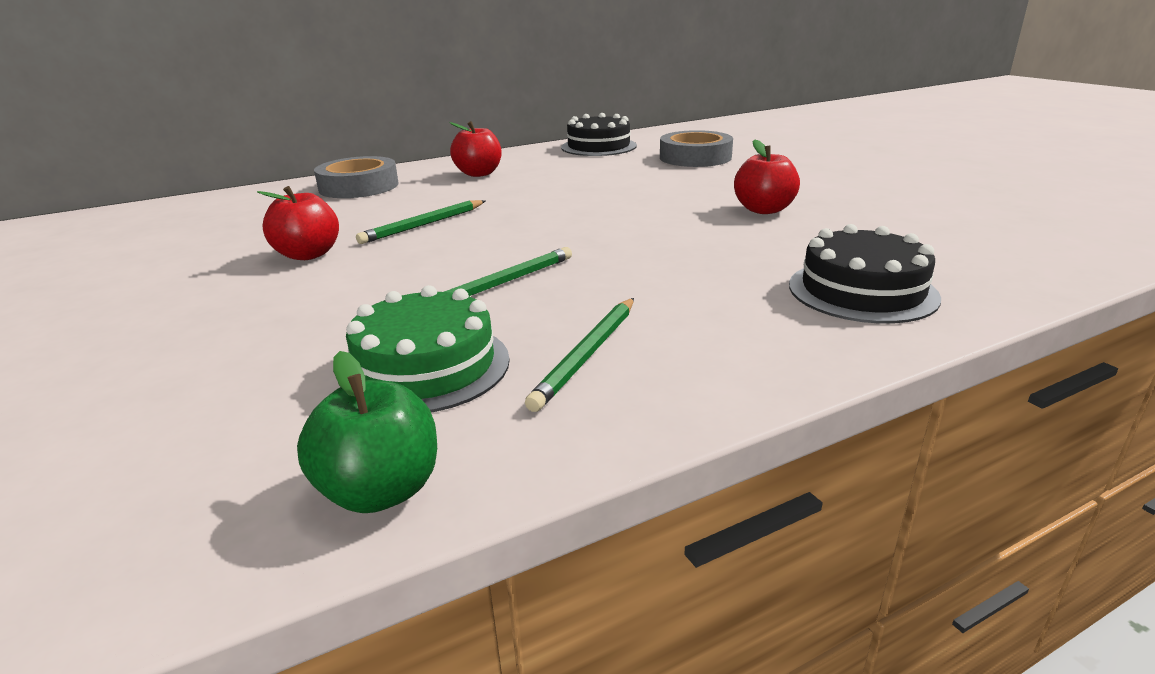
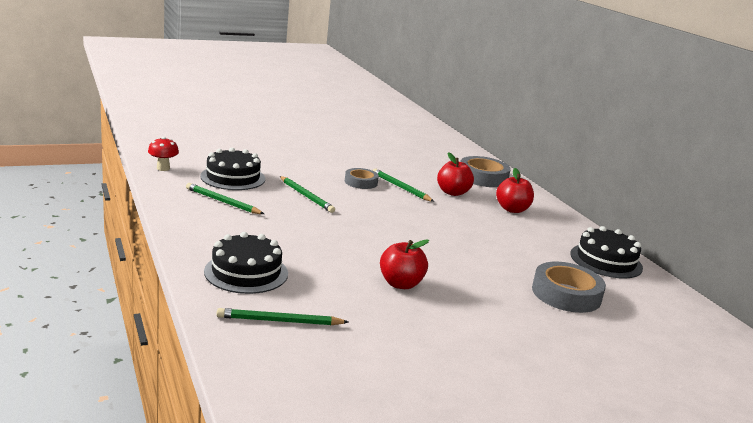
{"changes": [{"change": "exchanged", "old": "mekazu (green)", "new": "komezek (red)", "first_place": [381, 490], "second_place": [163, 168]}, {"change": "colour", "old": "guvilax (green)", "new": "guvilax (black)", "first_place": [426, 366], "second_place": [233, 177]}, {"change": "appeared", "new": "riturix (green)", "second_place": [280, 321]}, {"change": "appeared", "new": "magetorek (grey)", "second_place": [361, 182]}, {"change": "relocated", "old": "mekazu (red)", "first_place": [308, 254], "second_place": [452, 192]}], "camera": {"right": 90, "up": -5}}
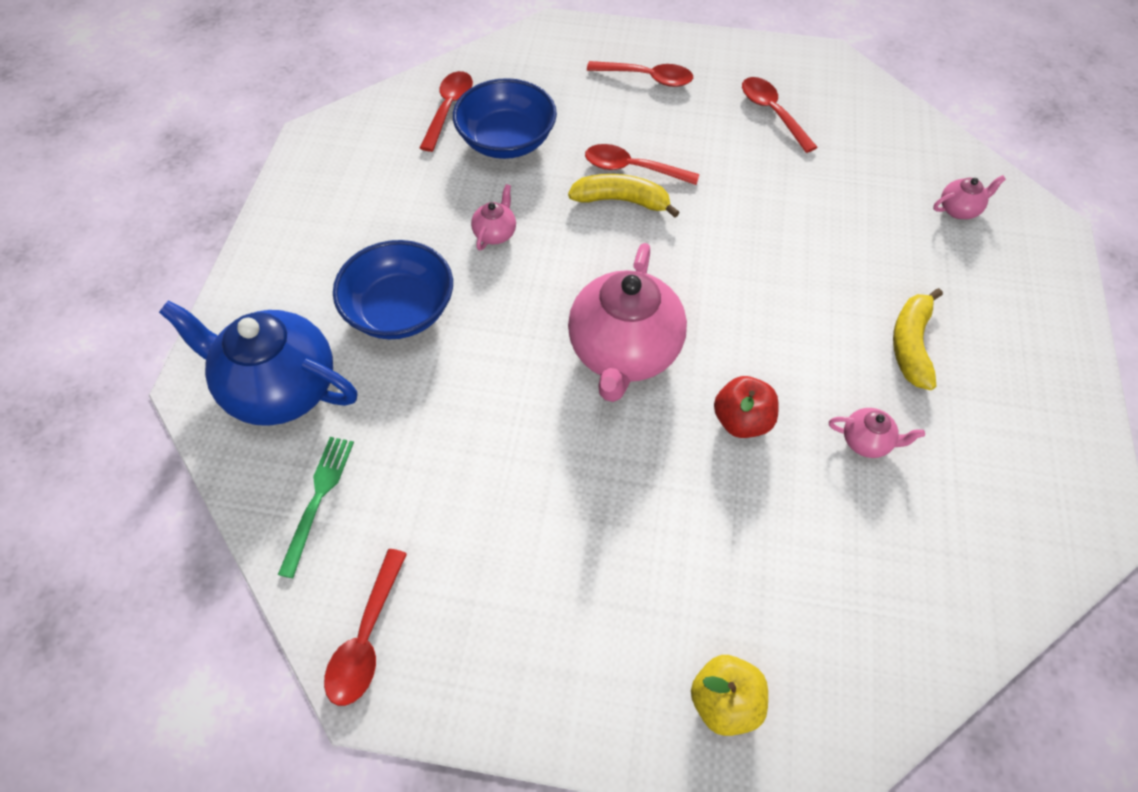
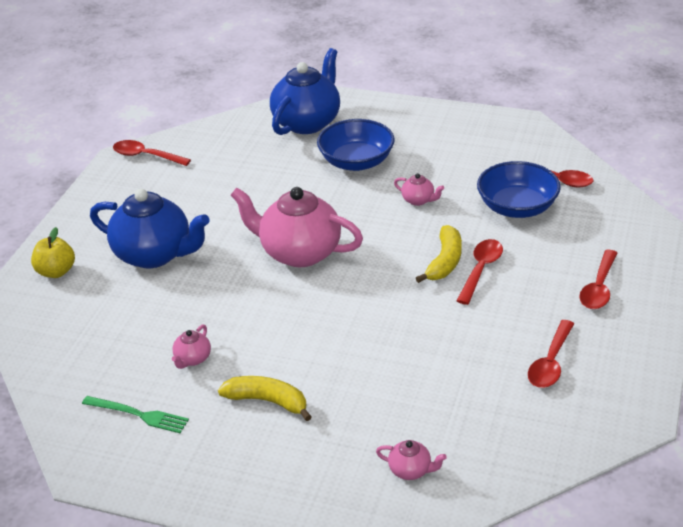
{"changes": [{"change": "relocated", "old": "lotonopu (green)", "first_place": [318, 500], "second_place": [138, 414]}, {"change": "appeared", "new": "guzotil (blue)", "second_place": [154, 254]}, {"change": "spun", "old": "guzotil (pink)", "first_place": [959, 209], "second_place": [410, 470], "degrees": -60}, {"change": "spun", "old": "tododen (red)", "first_place": [772, 113], "second_place": [550, 362], "degrees": 135}, {"change": "missing", "old": "mekazu (red)", "first_place": [742, 420]}], "camera": {"right": 100, "up": -20}}
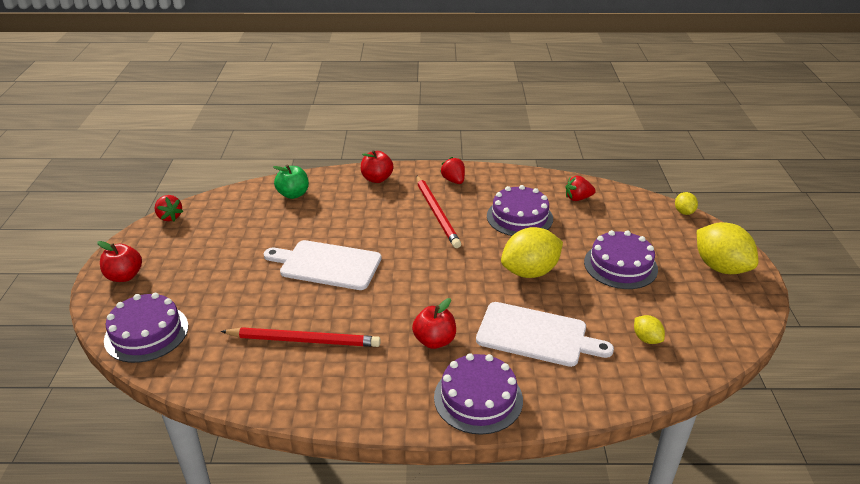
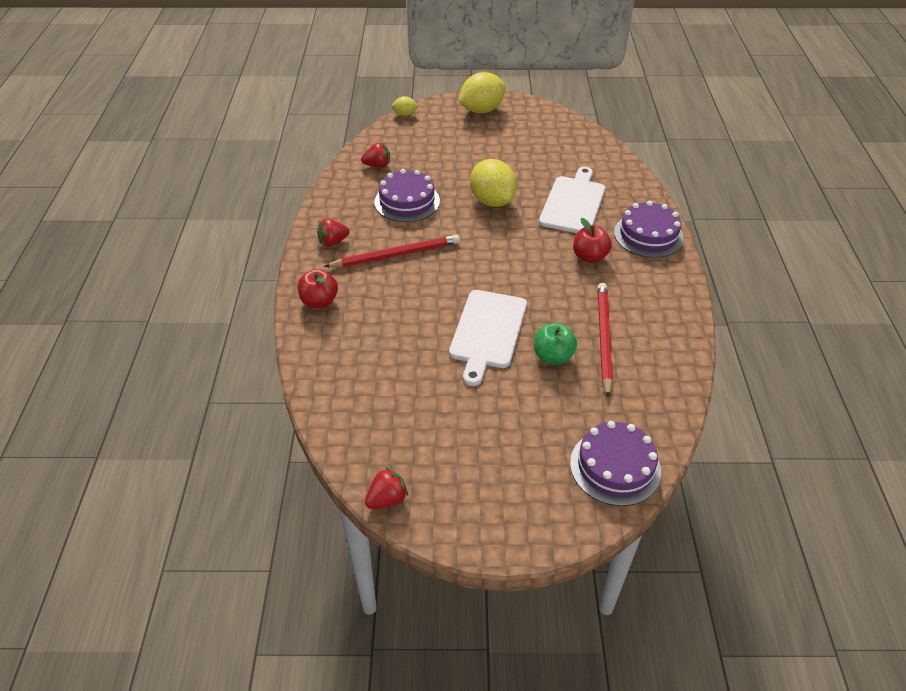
{"changes": [{"change": "spun", "old": "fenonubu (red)", "first_place": [578, 198], "second_place": [377, 165], "degrees": -90}, {"change": "relocated", "old": "mekazu (green)", "first_place": [293, 194], "second_place": [553, 356]}, {"change": "missing", "old": "mekazu (red)", "first_place": [124, 276]}, {"change": "missing", "old": "guvilax (purple)", "first_place": [620, 265]}, {"change": "missing", "old": "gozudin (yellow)", "first_place": [646, 339]}], "camera": {"right": -90, "up": 10}}
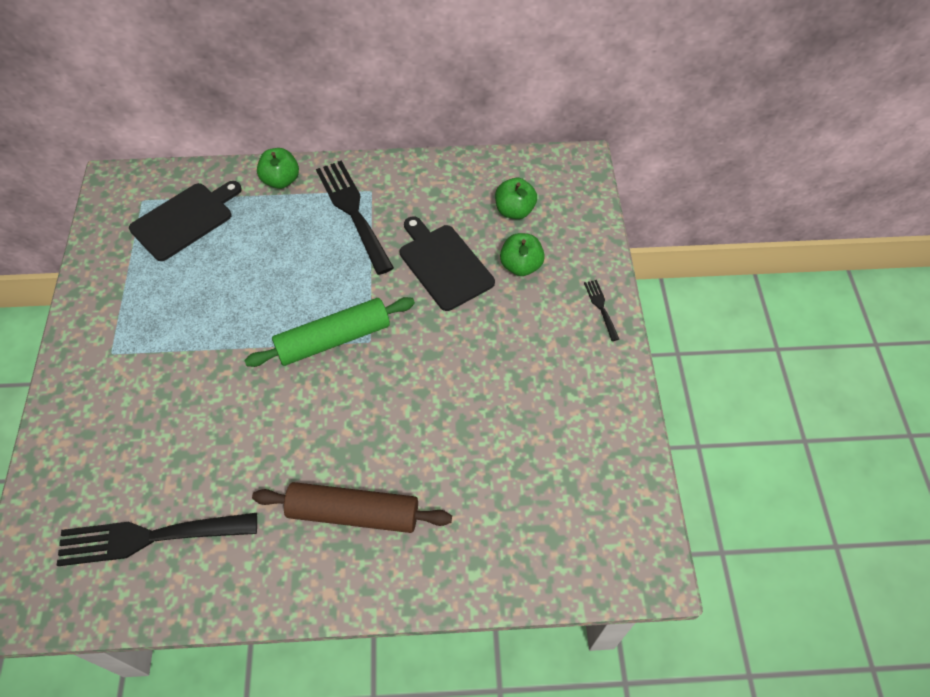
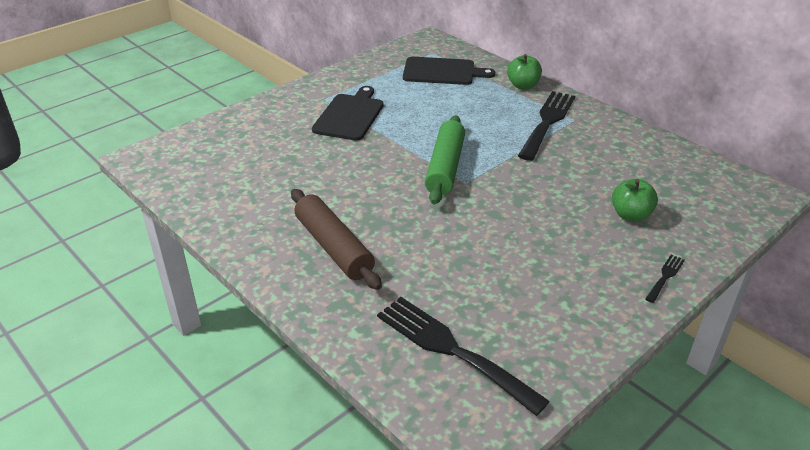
{"changes": [{"change": "relocated", "old": "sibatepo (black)", "first_place": [443, 264], "second_place": [349, 115]}, {"change": "relocated", "old": "lotonopu (black)", "first_place": [149, 537], "second_place": [452, 350]}, {"change": "spun", "old": "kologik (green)", "first_place": [333, 339], "second_place": [445, 167], "degrees": 75}, {"change": "missing", "old": "mekazu (green)", "first_place": [514, 211]}], "camera": {"right": 50, "up": -20}}
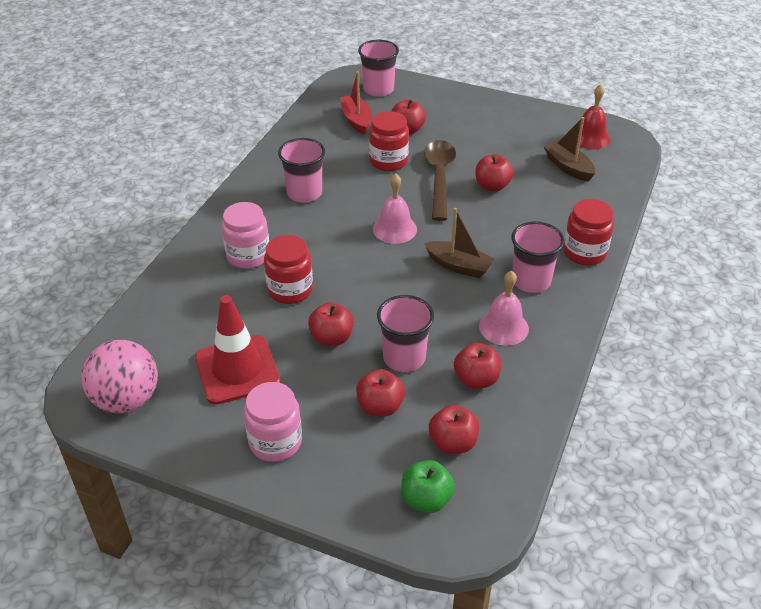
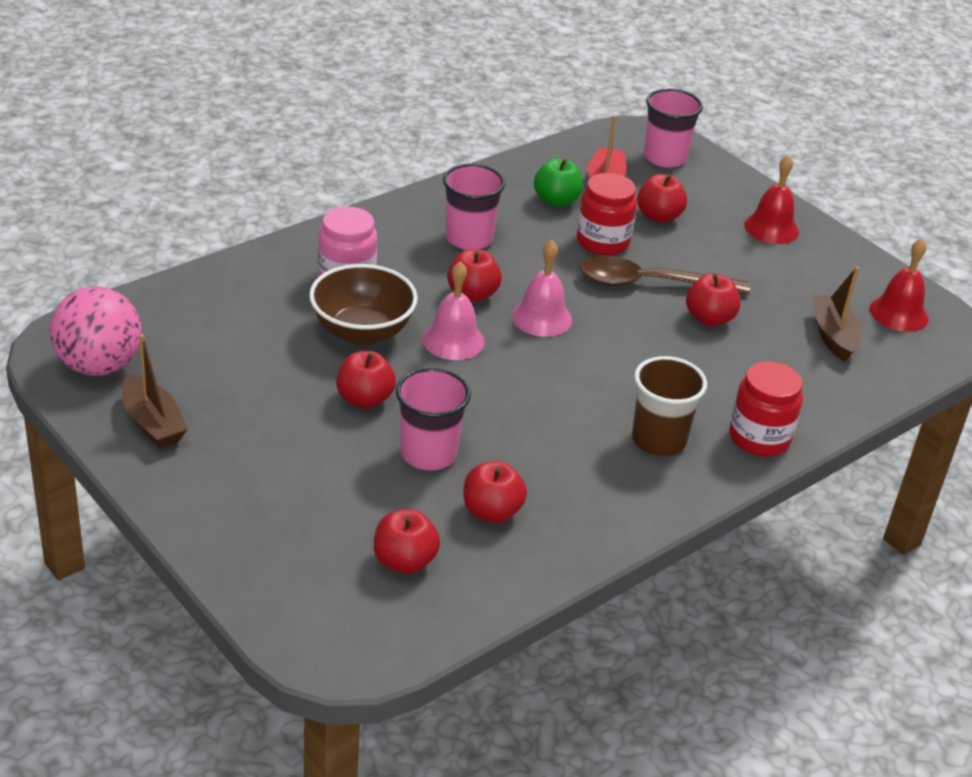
{"changes": [{"change": "relocated", "old": "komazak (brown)", "first_place": [459, 266], "second_place": [152, 423]}, {"change": "exchanged", "old": "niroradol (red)", "new": "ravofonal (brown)", "first_place": [290, 290], "second_place": [362, 332]}, {"change": "relocated", "old": "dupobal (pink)", "first_place": [503, 327], "second_place": [453, 340]}, {"change": "relocated", "old": "mekazu (red)", "first_place": [380, 406], "second_place": [472, 294]}, {"change": "relocated", "old": "mekazu (green)", "first_place": [426, 499], "second_place": [556, 201]}, {"change": "spun", "old": "tododen (brown)", "first_place": [439, 177], "second_place": [650, 283], "degrees": -120}, {"change": "colour", "old": "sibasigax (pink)", "new": "sibasigax (brown)", "first_place": [531, 281], "second_place": [658, 440]}, {"change": "appeared", "new": "dupobal (red)", "second_place": [771, 228]}, {"change": "missing", "old": "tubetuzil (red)", "first_place": [237, 370]}, {"change": "missing", "old": "niroradol (pink)", "first_place": [275, 442]}], "camera": {"right": 25, "up": -5}}
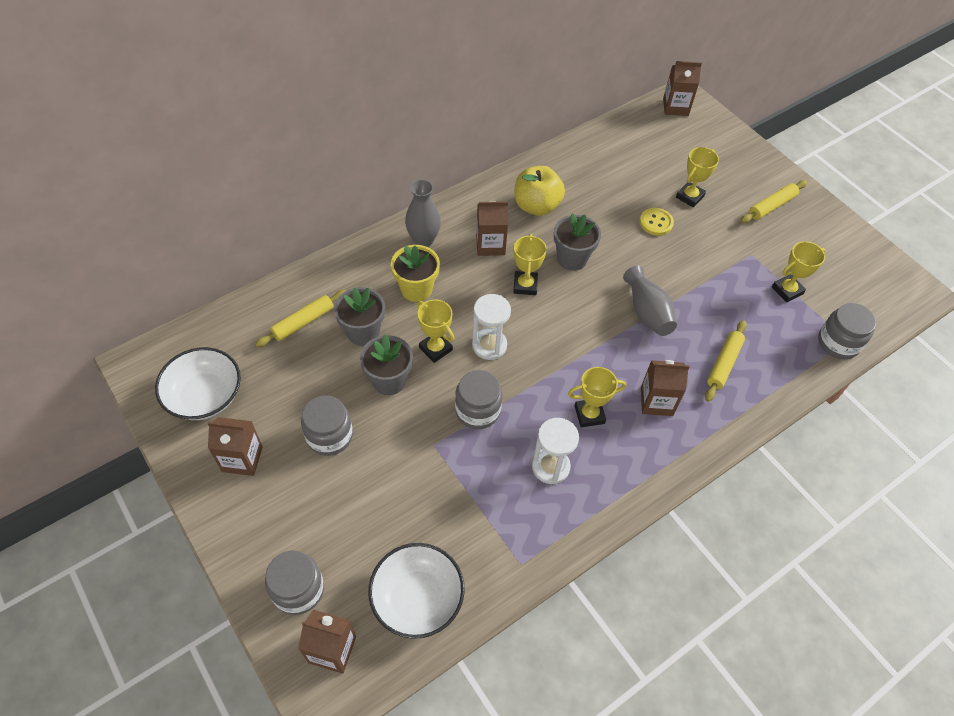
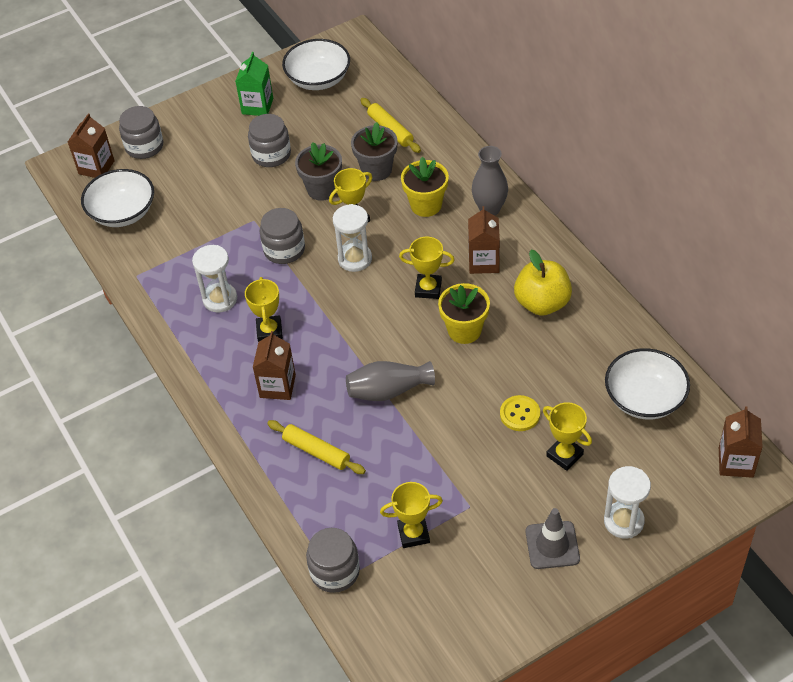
{"changes": [{"change": "colour", "old": "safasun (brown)", "new": "safasun (green)", "first_place": [242, 459], "second_place": [257, 106]}, {"change": "spun", "old": "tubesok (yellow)", "first_place": [787, 290], "second_place": [413, 534], "degrees": -75}, {"change": "colour", "old": "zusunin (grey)", "new": "zusunin (yellow)", "first_place": [572, 258], "second_place": [464, 330]}, {"change": "exchanged", "old": "kologik (yellow)", "new": "tubetuzil (grey)", "first_place": [772, 206], "second_place": [552, 545]}, {"change": "appeared", "new": "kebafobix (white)", "second_place": [623, 521]}, {"change": "appeared", "new": "ravofonal (white)", "second_place": [644, 398]}], "camera": {"right": 100, "up": -5}}
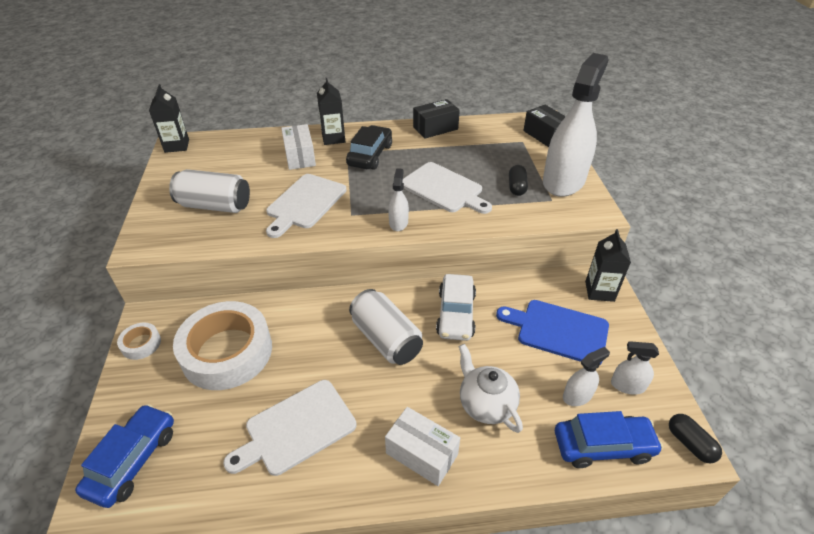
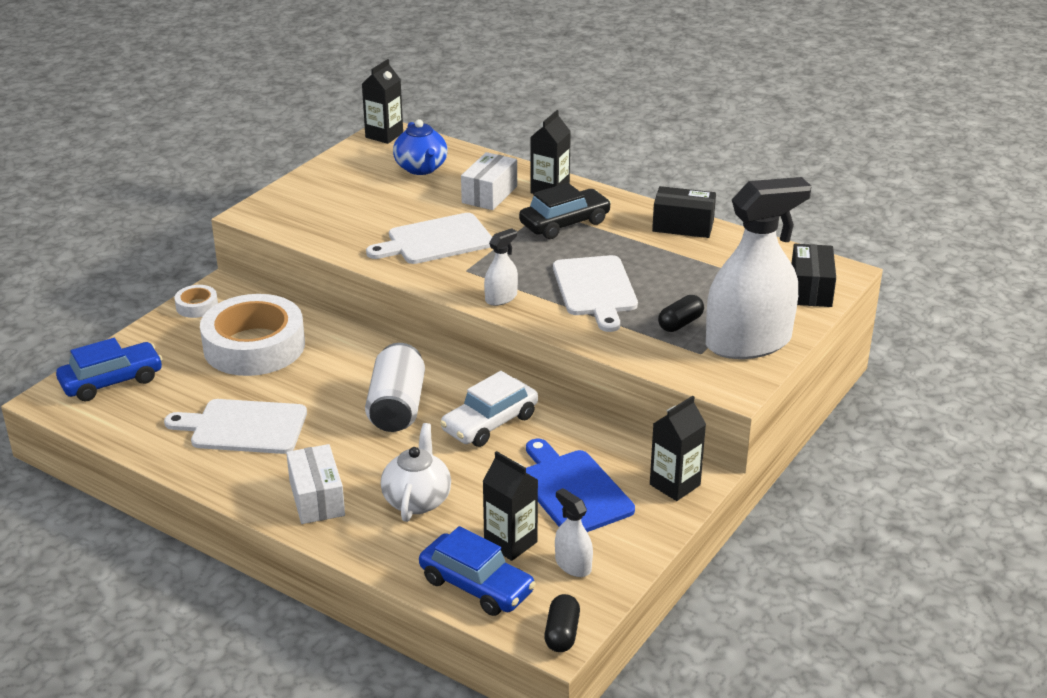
{"changes": [{"change": "appeared", "new": "guzotil (blue)", "second_place": [421, 168]}, {"change": "exchanged", "old": "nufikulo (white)", "new": "safasun (black)", "first_place": [577, 395], "second_place": [510, 543]}, {"change": "missing", "old": "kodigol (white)", "first_place": [215, 205]}], "camera": {"right": 40, "up": -10}}
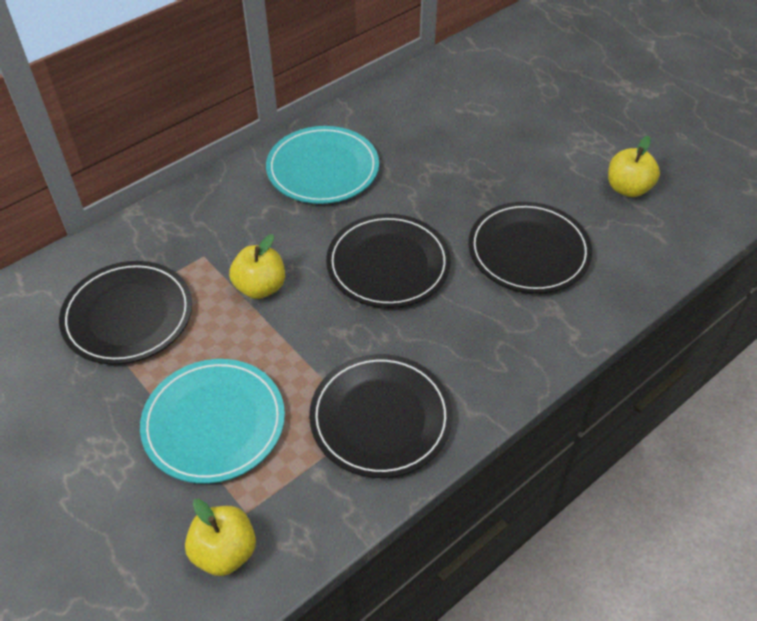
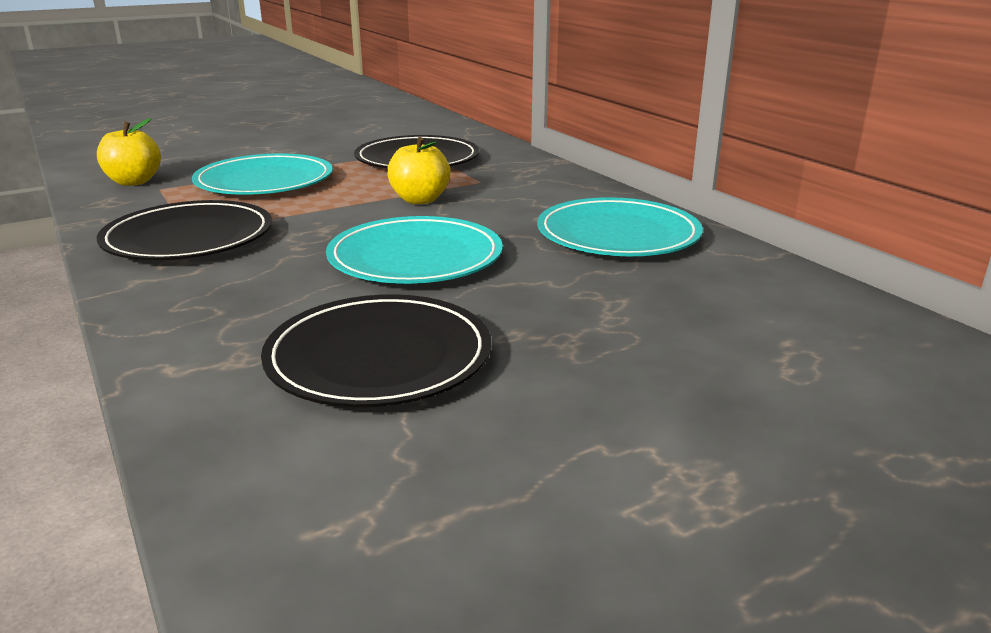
{"changes": [{"change": "colour", "old": "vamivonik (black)", "new": "vamivonik (turquoise)", "first_place": [388, 264], "second_place": [415, 257]}, {"change": "missing", "old": "mekazu (yellow)", "first_place": [628, 188]}], "camera": {"right": 100, "up": -25}}
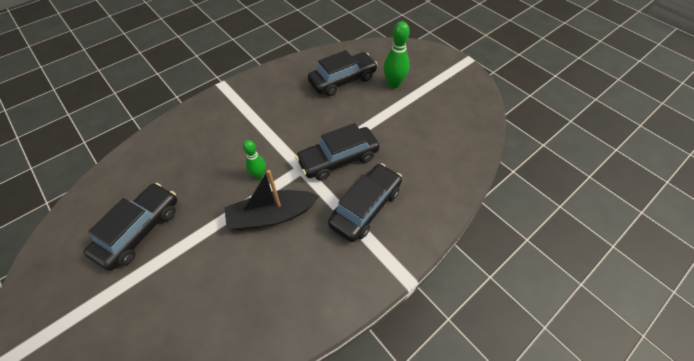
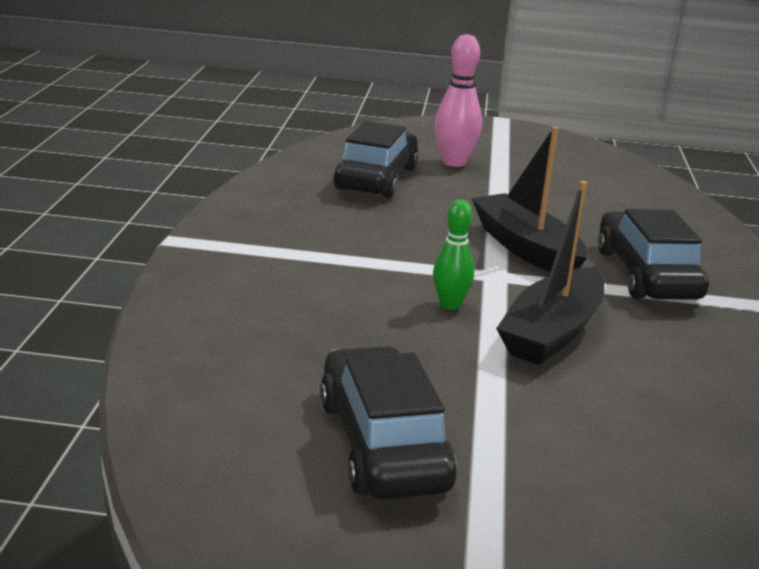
{"changes": [{"change": "colour", "old": "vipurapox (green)", "new": "vipurapox (pink)", "first_place": [394, 84], "second_place": [454, 162]}, {"change": "exchanged", "old": "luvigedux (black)", "new": "komazak (black)", "first_place": [338, 159], "second_place": [526, 248]}], "camera": {"right": -45, "up": -30}}
